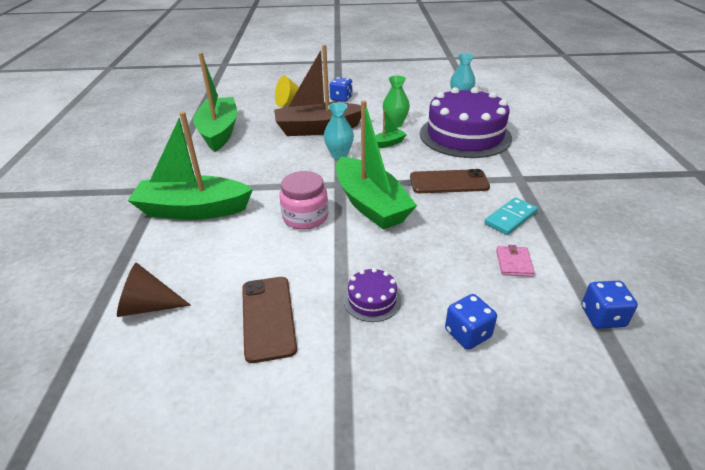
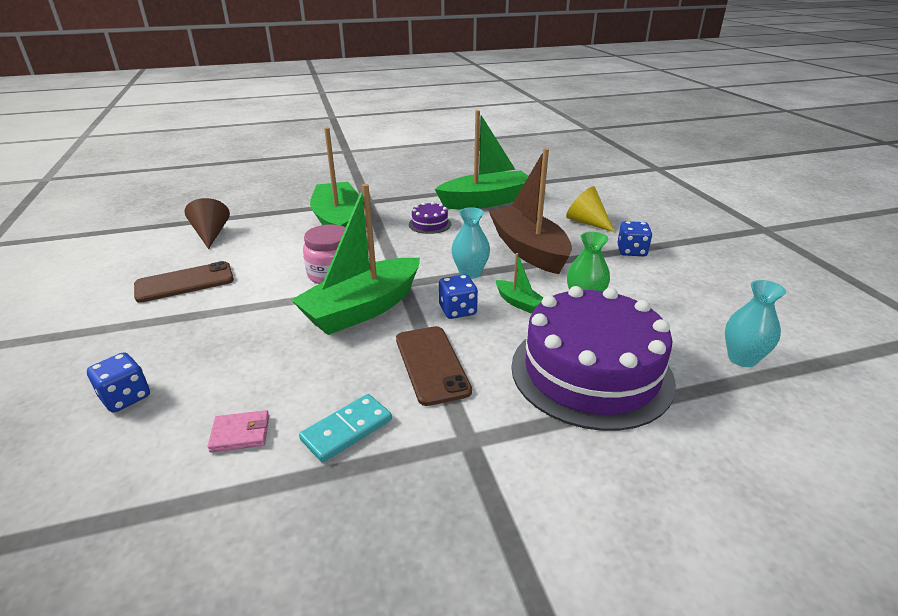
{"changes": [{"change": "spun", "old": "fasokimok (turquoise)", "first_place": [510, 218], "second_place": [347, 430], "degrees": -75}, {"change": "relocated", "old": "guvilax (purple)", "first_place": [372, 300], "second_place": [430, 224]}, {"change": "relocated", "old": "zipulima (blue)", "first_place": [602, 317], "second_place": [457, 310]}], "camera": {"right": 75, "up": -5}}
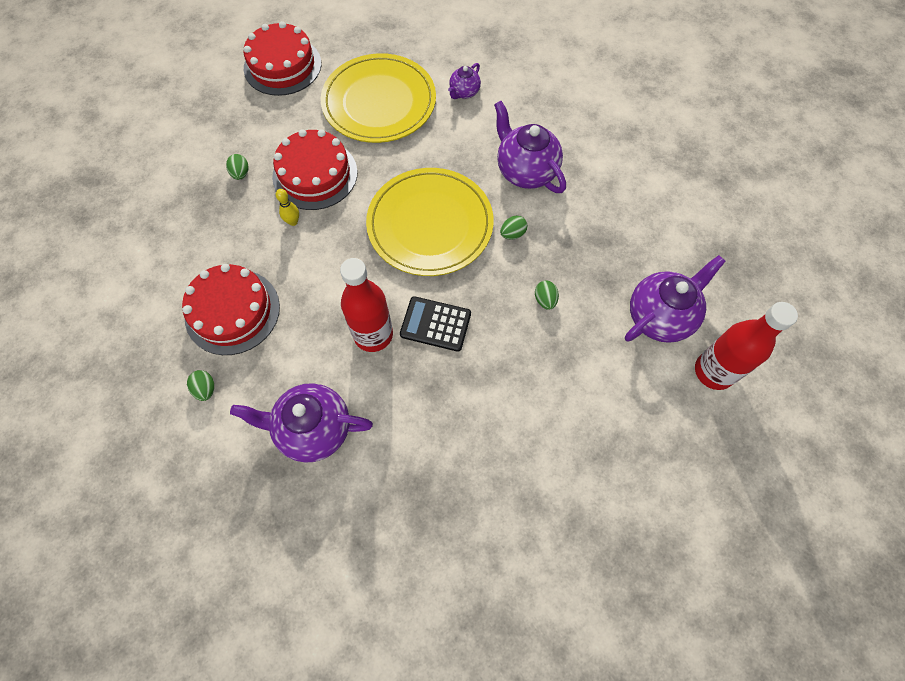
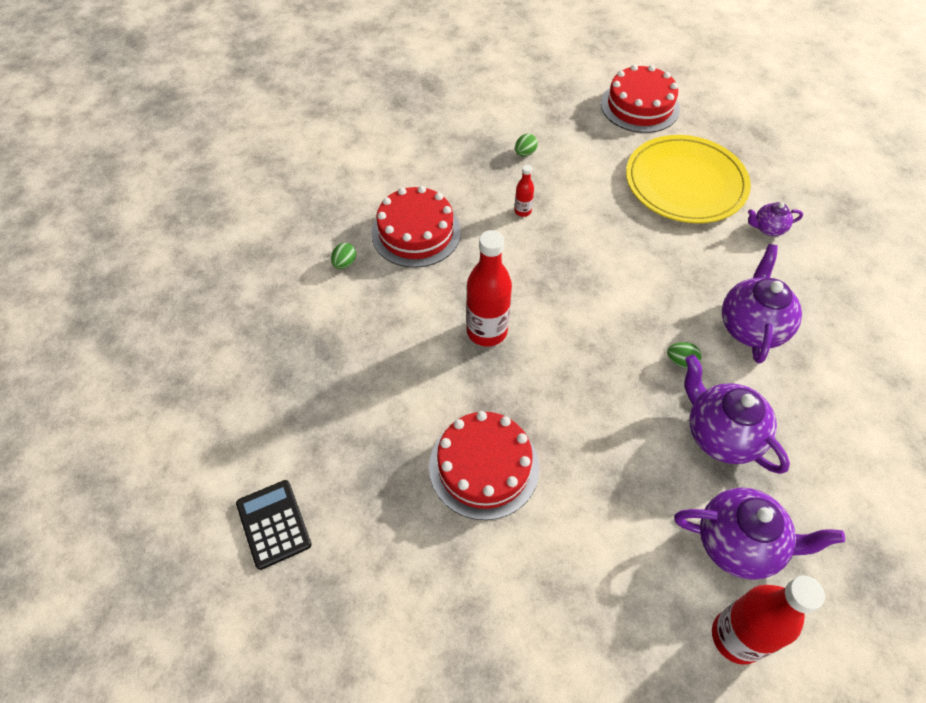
{"changes": [{"change": "relocated", "old": "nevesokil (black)", "first_place": [435, 324], "second_place": [274, 524]}, {"change": "relocated", "old": "guvilax (red)", "first_place": [315, 174], "second_place": [484, 466]}, {"change": "exchanged", "old": "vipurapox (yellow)", "new": "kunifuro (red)", "first_place": [293, 221], "second_place": [522, 211]}, {"change": "relocated", "old": "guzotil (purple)", "first_place": [313, 429], "second_place": [720, 435]}, {"change": "missing", "old": "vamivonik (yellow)", "first_place": [430, 224]}, {"change": "missing", "old": "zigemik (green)", "first_place": [545, 300]}], "camera": {"right": 50, "up": -10}}
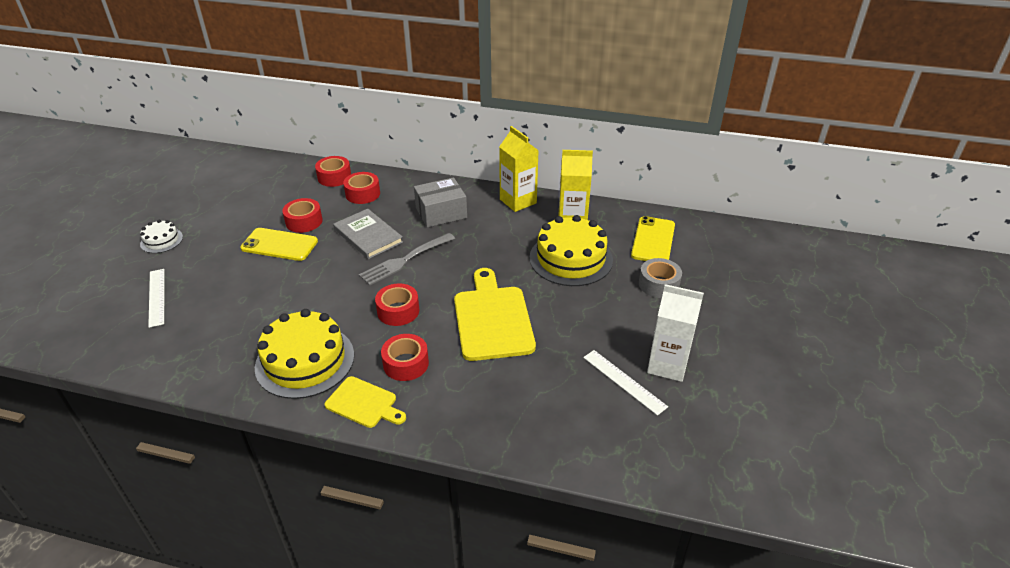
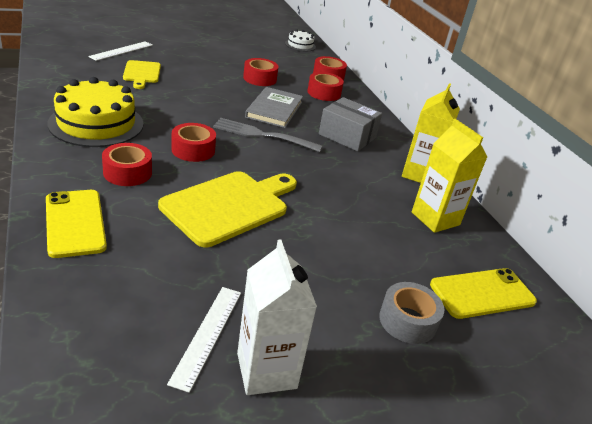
{"changes": [{"change": "relocated", "old": "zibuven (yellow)", "first_place": [279, 245], "second_place": [75, 223]}, {"change": "relocated", "old": "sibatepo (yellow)", "first_place": [364, 403], "second_place": [142, 73]}, {"change": "relocated", "old": "guvilax (white)", "first_place": [161, 240], "second_place": [300, 45]}, {"change": "missing", "old": "guvilax (yellow)", "first_place": [571, 259]}], "camera": {"right": 50, "up": -5}}
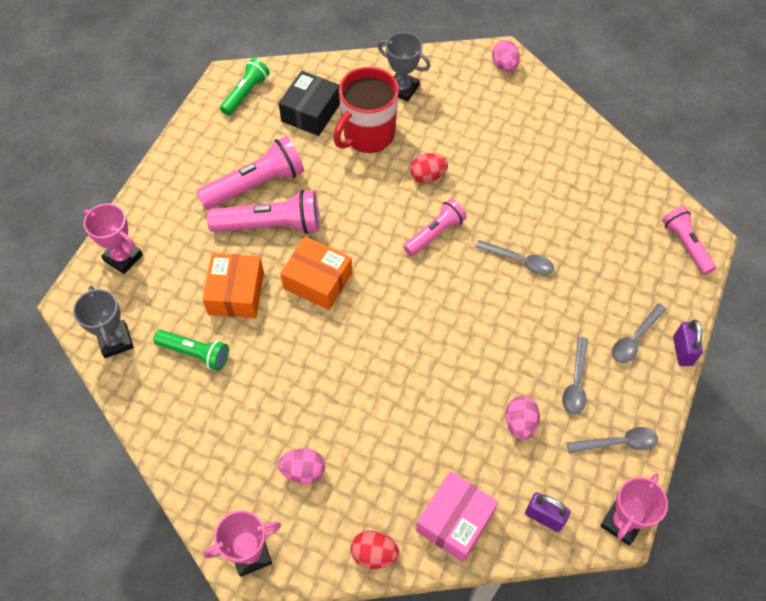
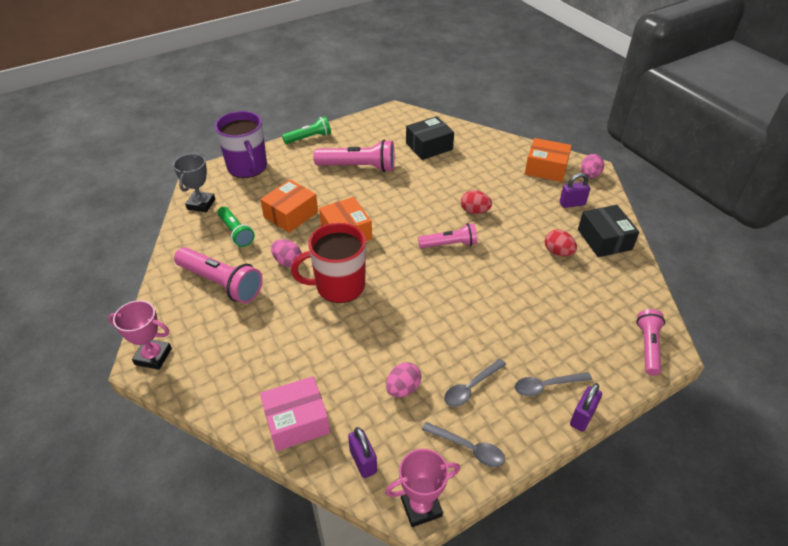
{"changes": [{"change": "relocated", "old": "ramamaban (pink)", "first_place": [271, 225], "second_place": [221, 283]}, {"change": "exchanged", "old": "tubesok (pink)", "new": "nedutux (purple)", "first_place": [123, 257], "second_place": [247, 167]}, {"change": "relocated", "old": "zigemik (pink)", "first_place": [303, 471], "second_place": [287, 261]}, {"change": "relocated", "old": "ramamaban (green)", "first_place": [246, 93], "second_place": [309, 138]}, {"change": "relocated", "old": "nedutux (red)", "first_place": [368, 135], "second_place": [338, 286]}, {"change": "appeared", "new": "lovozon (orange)", "second_place": [546, 168]}, {"change": "relocated", "old": "zigemik (red)", "first_place": [374, 554], "second_place": [558, 252]}, {"change": "appeared", "new": "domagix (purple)", "second_place": [572, 204]}, {"change": "appeared", "new": "lovozon (black)", "second_place": [604, 239]}, {"change": "missing", "old": "tubesok (grey)", "first_place": [402, 89]}, {"change": "missing", "old": "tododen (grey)", "first_place": [519, 261]}], "camera": {"right": 35, "up": -15}}
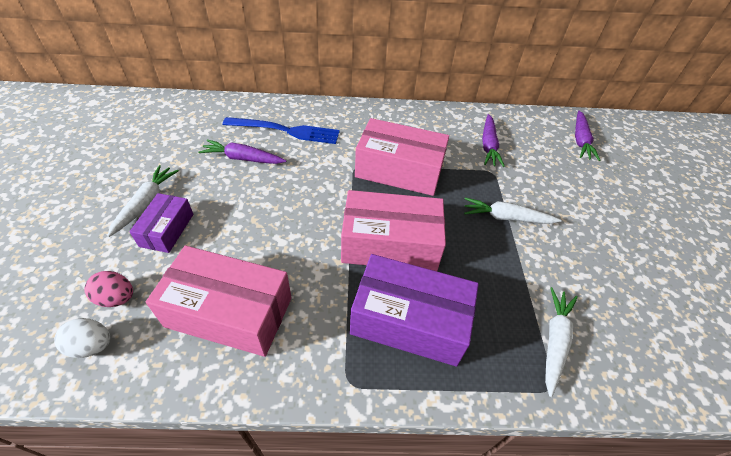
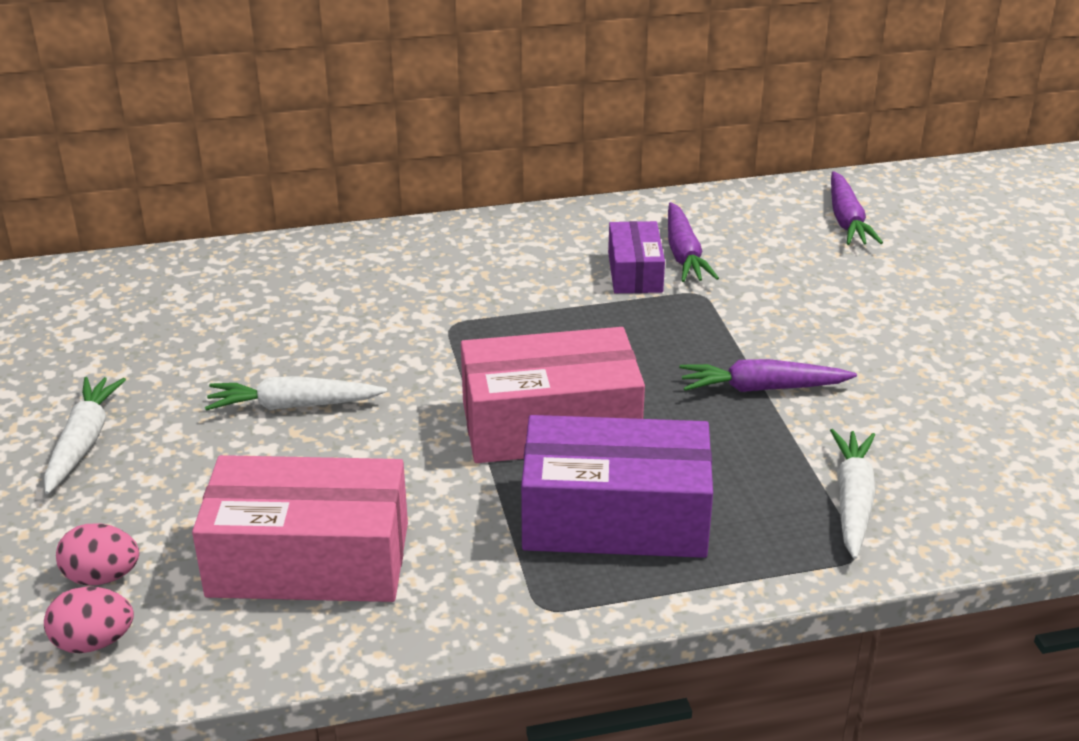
{"changes": [{"change": "colour", "old": "zigemik (white)", "new": "zigemik (pink)", "first_place": [92, 346], "second_place": [94, 642]}, {"change": "relocated", "old": "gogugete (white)", "first_place": [506, 218], "second_place": [293, 406]}, {"change": "relocated", "old": "lovozon (purple)", "first_place": [167, 230], "second_place": [635, 272]}, {"change": "relocated", "old": "gogugete (purple)", "first_place": [243, 158], "second_place": [761, 388]}, {"change": "missing", "old": "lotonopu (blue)", "first_place": [287, 131]}, {"change": "missing", "old": "lovozon (pink)", "first_place": [399, 170]}], "camera": {"right": -10, "up": -15}}
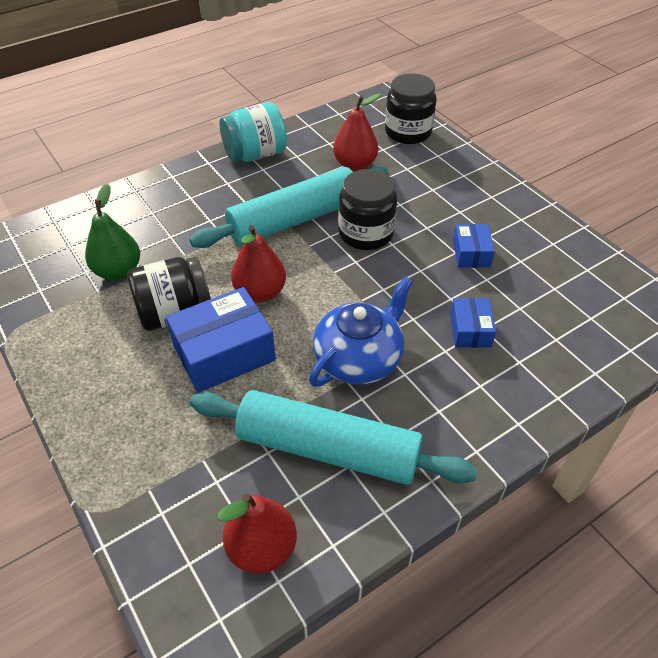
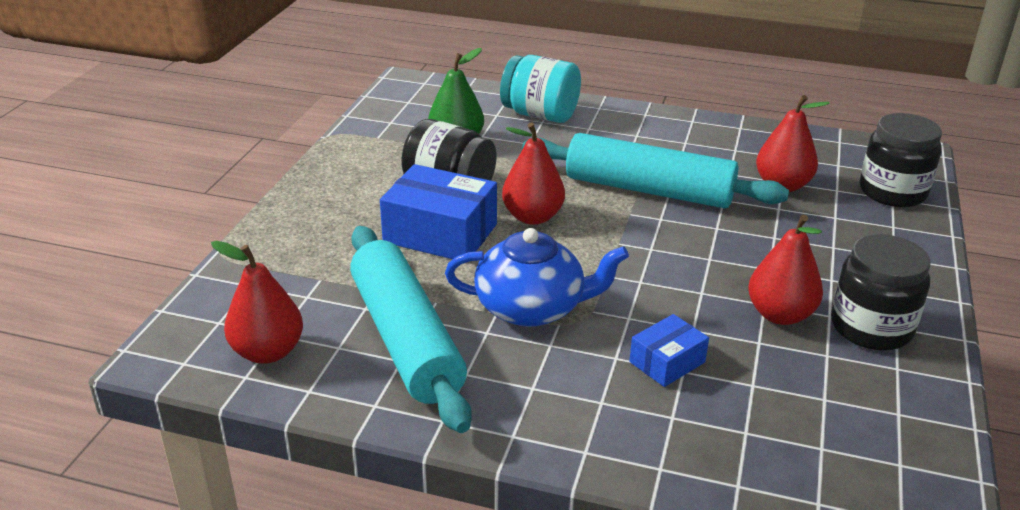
{"changes": [{"change": "relocated", "old": "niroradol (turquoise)", "first_place": [255, 154], "second_place": [540, 115]}, {"change": "exchanged", "old": "lovozon (blue)", "new": "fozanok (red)", "first_place": [471, 253], "second_place": [780, 315]}, {"change": "relocated", "old": "niroradol (black)", "first_place": [366, 233], "second_place": [871, 327]}], "camera": {"right": 50, "up": -15}}
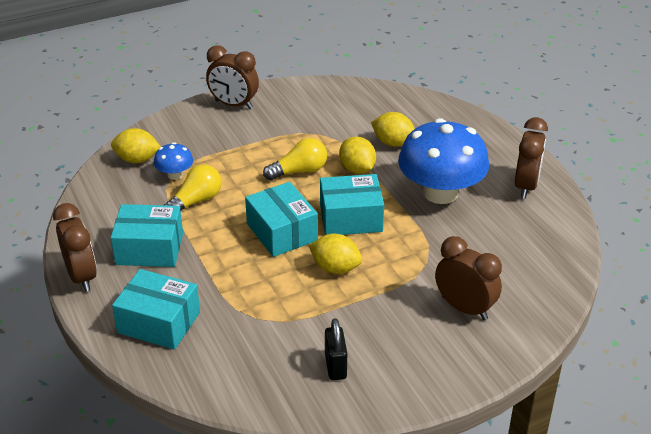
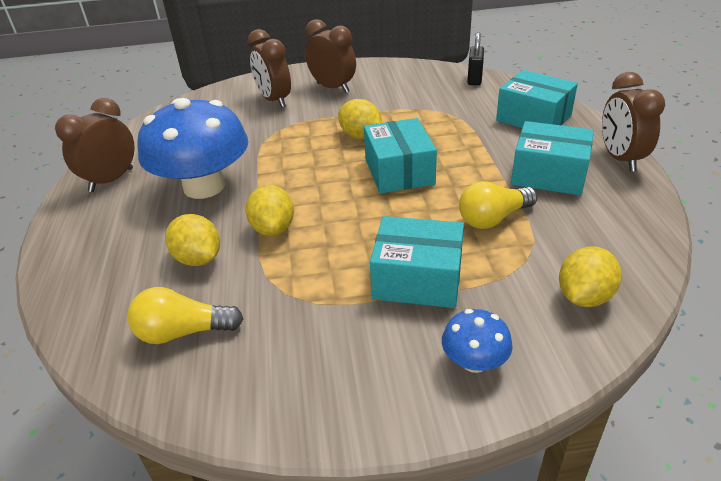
{"changes": [{"change": "relocated", "old": "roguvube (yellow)", "first_place": [299, 171], "second_place": [183, 332]}, {"change": "relocated", "old": "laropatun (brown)", "first_place": [234, 104], "second_place": [332, 88]}, {"change": "relocated", "old": "lovozon (turquoise)", "first_place": [351, 218], "second_place": [417, 279]}, {"change": "relocated", "old": "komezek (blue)", "first_place": [175, 175], "second_place": [474, 361]}, {"change": "relocated", "old": "domagix (black)", "first_place": [335, 366], "second_place": [474, 79]}, {"change": "spun", "old": "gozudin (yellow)", "first_place": [137, 160], "second_place": [584, 297], "degrees": -75}], "camera": {"right": -160, "up": 0}}
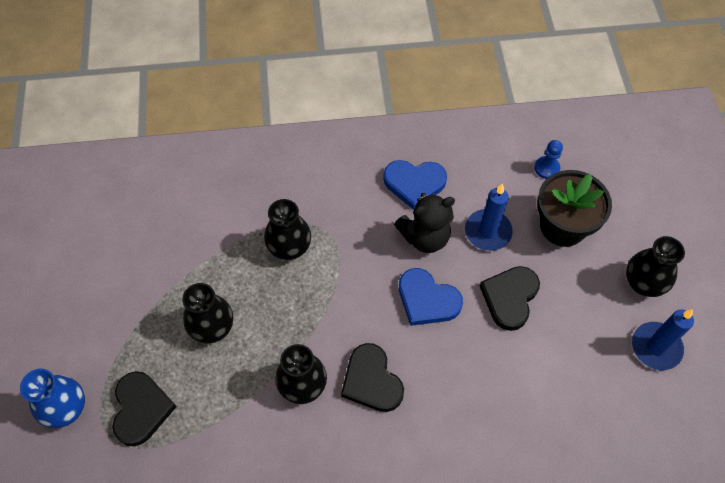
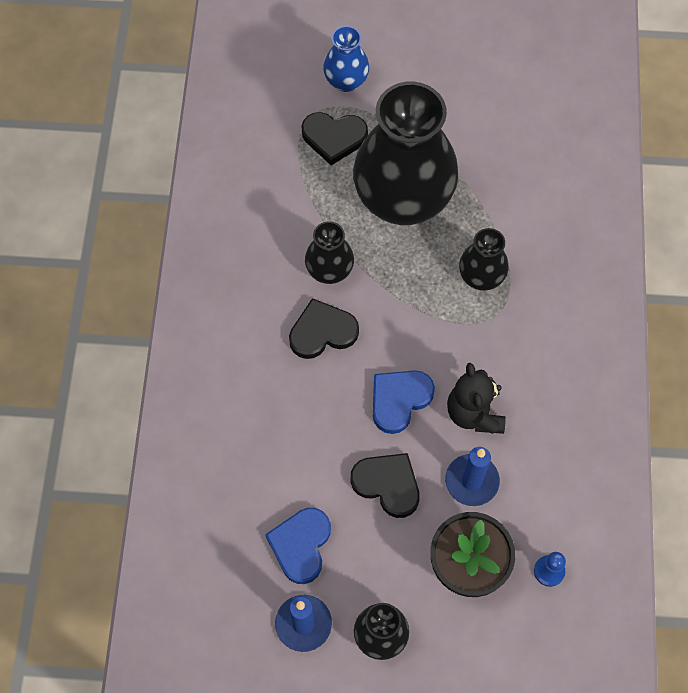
{"changes": [{"change": "relocated", "old": "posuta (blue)", "first_place": [414, 183], "second_place": [301, 545]}, {"change": "size", "old": "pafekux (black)", "first_place": [212, 328], "second_place": [403, 200], "factor": 2.14}], "camera": {"right": 100, "up": 5}}
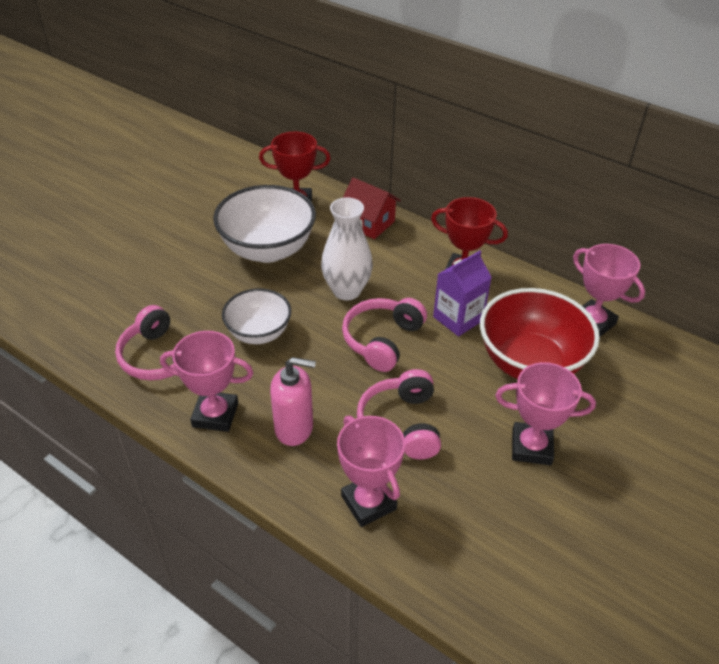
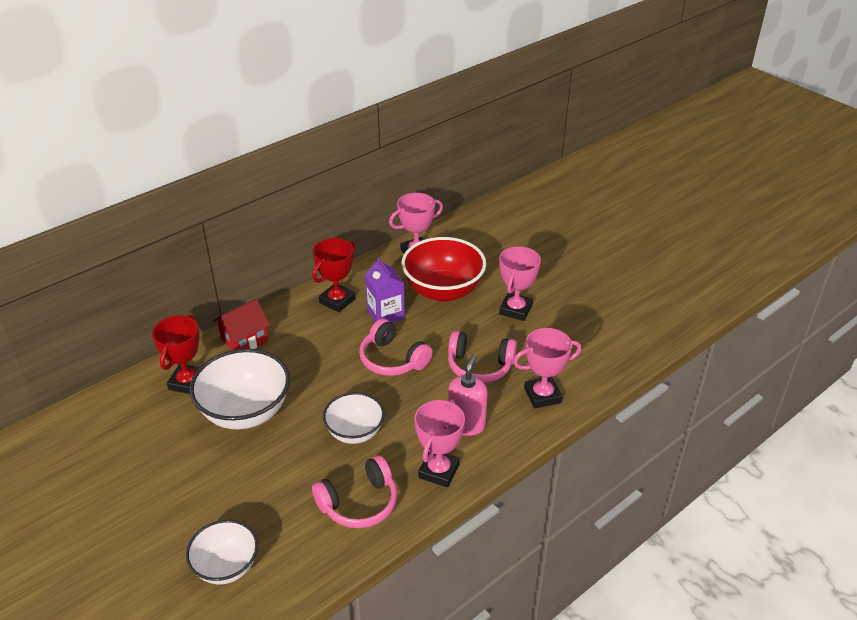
{"changes": [{"change": "appeared", "new": "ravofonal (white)", "second_place": [226, 567]}, {"change": "missing", "old": "pafekux (white)", "first_place": [346, 291]}], "camera": {"right": -75, "up": -5}}
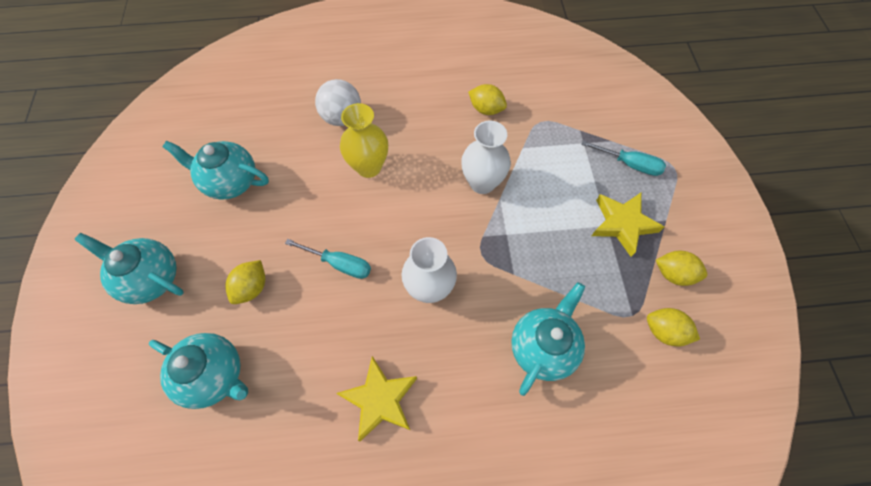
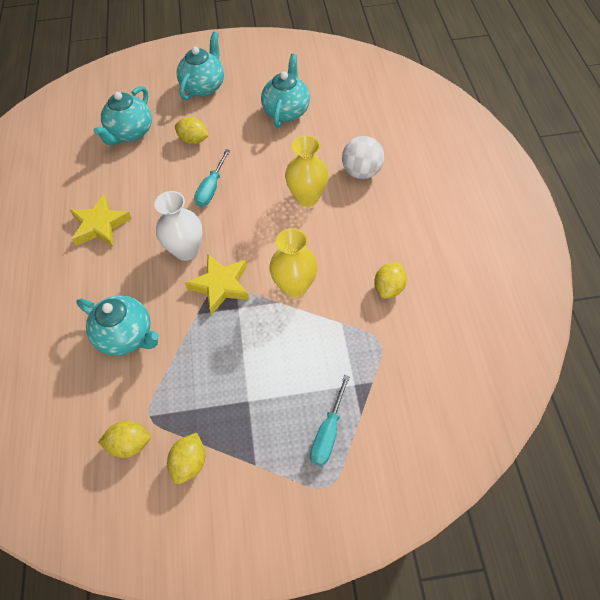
{"changes": [{"change": "spun", "old": "gozudin (yellow)", "first_place": [664, 331], "second_place": [130, 444], "degrees": 60}, {"change": "relocated", "old": "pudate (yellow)", "first_place": [622, 224], "second_place": [221, 286]}, {"change": "colour", "old": "pafekux (white)", "new": "pafekux (yellow)", "first_place": [482, 183], "second_place": [294, 286]}], "camera": {"right": 90, "up": -5}}
